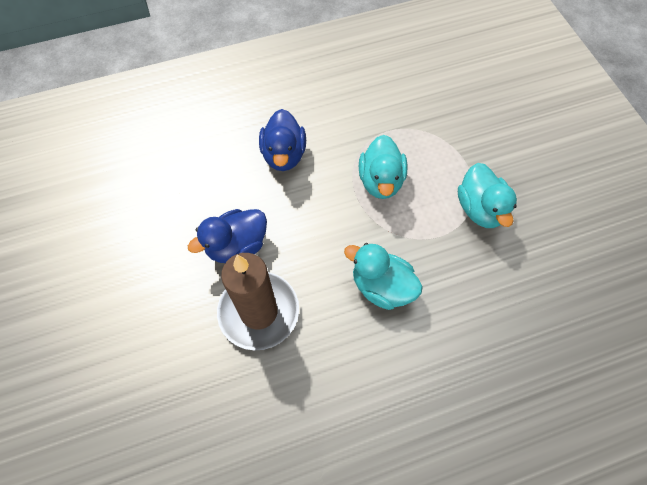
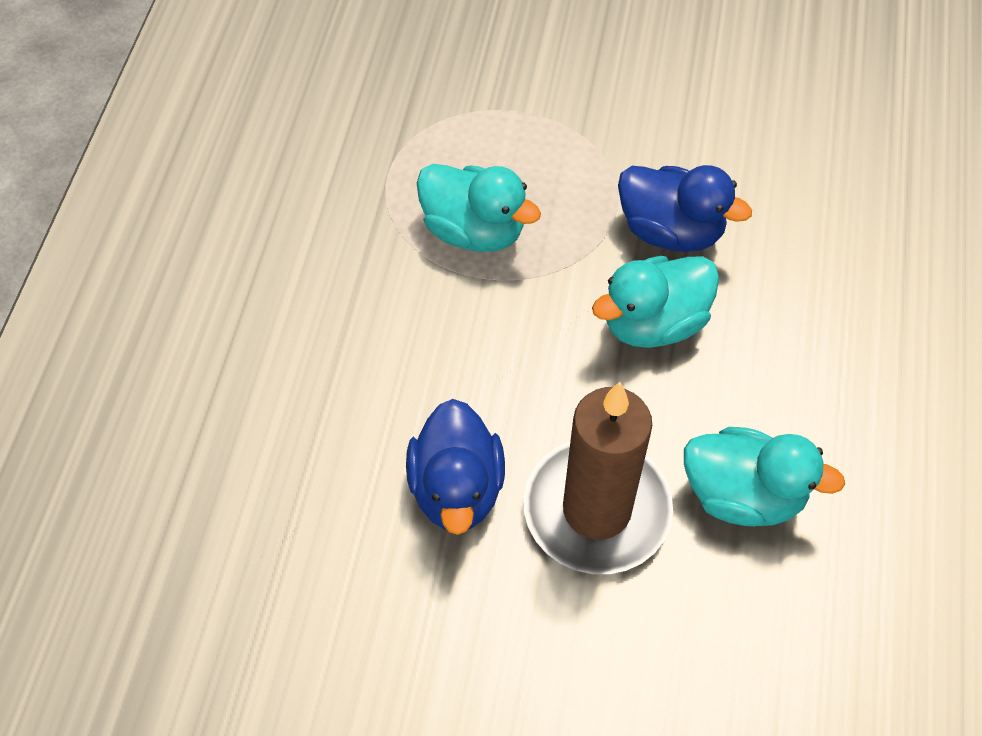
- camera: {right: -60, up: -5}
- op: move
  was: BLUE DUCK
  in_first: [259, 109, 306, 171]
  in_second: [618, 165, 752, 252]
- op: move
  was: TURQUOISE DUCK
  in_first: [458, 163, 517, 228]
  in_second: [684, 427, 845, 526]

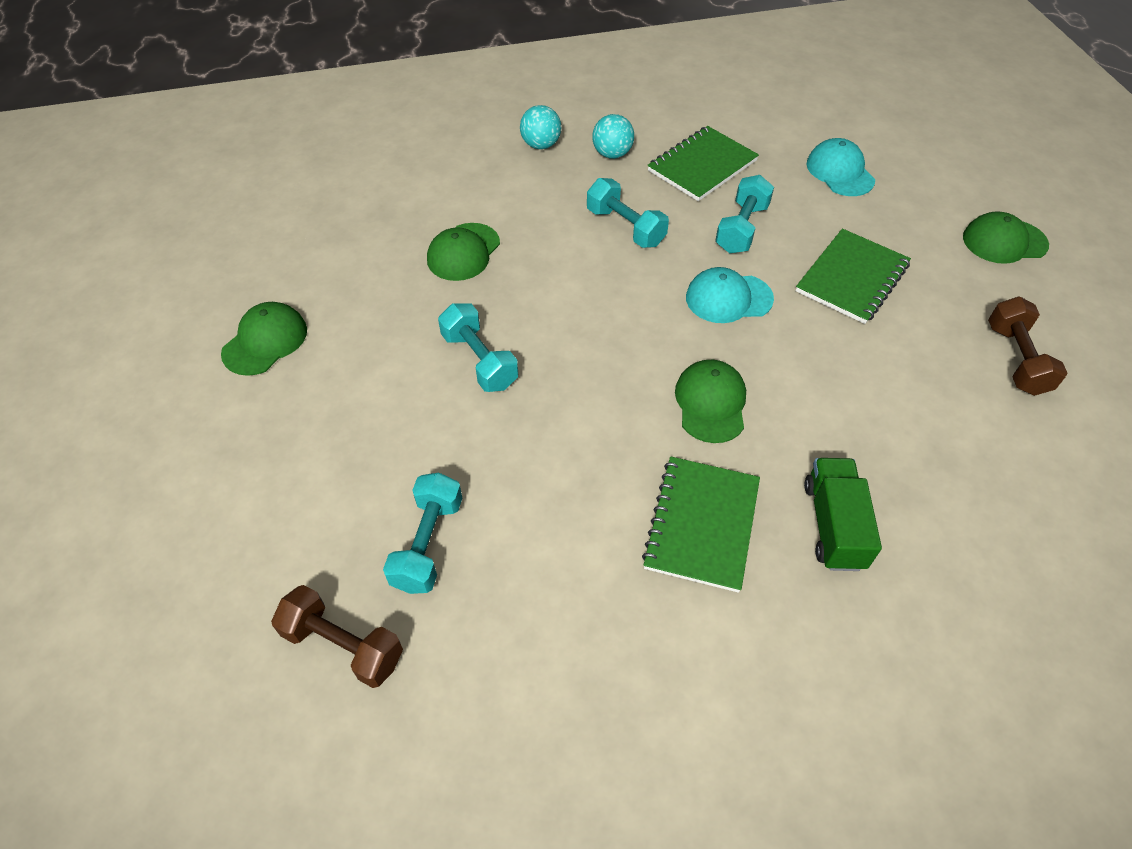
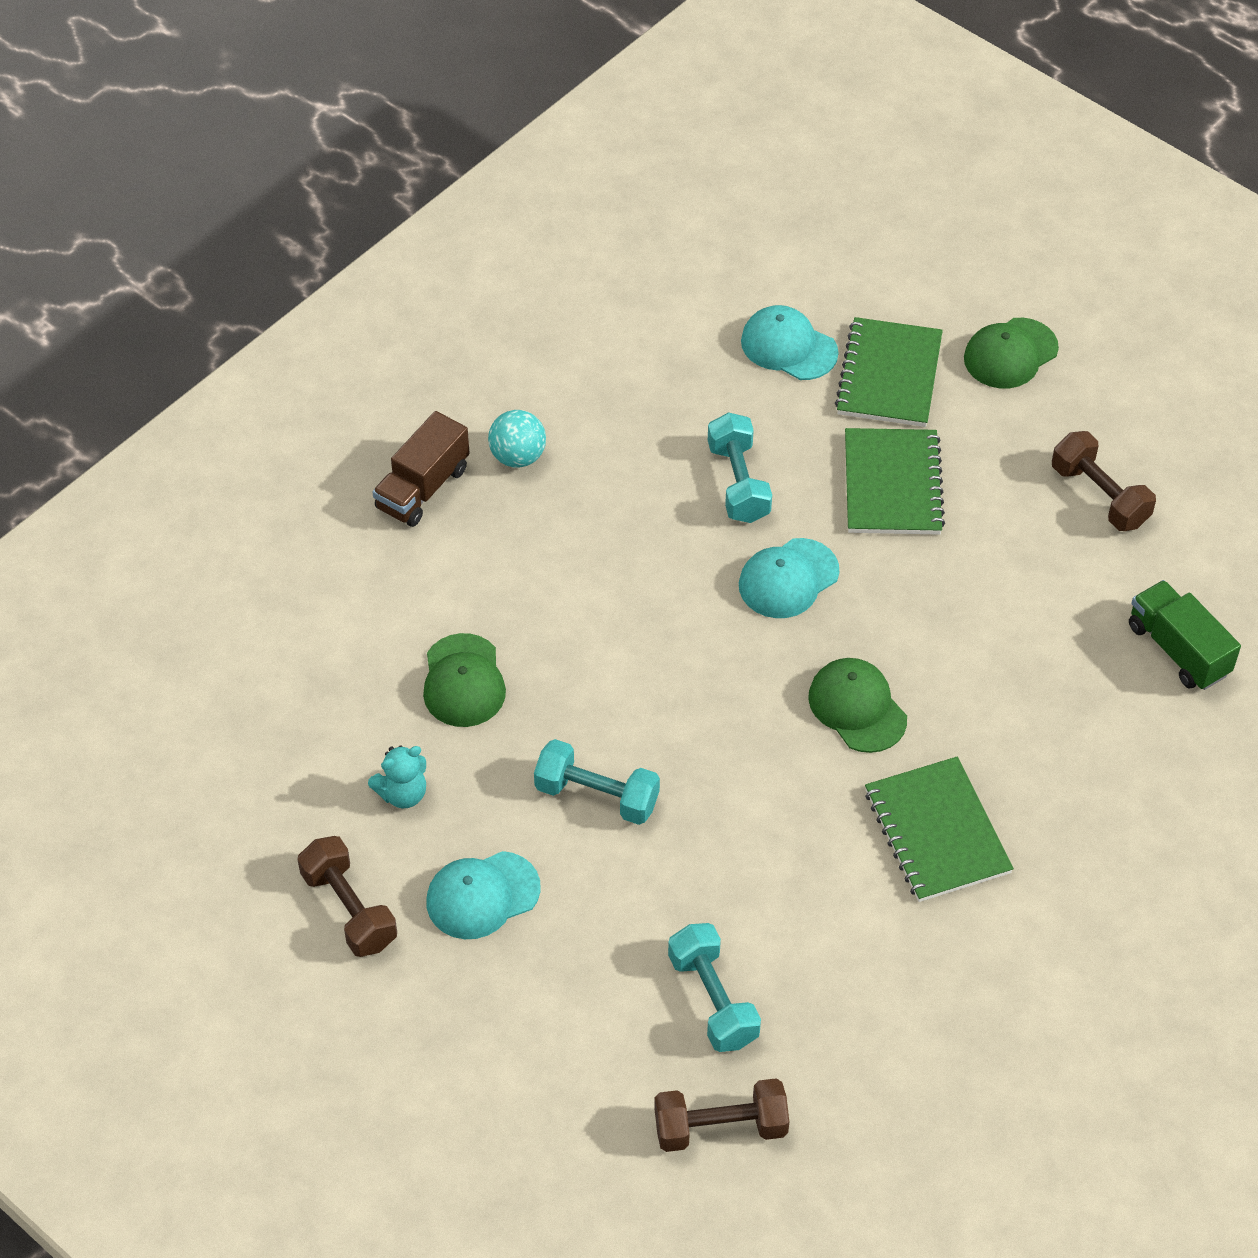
- camera: {right: -35, up: 0}
- op: replace
  was: TURQUOISE BALL
  now: BROWN TRUCK
  in_first: [520, 105, 561, 149]
  in_second: [372, 411, 470, 527]
- op: move
  was: GREEN NOTEBOOK
  in_first: [647, 126, 759, 201]
  in_second: [835, 317, 943, 427]
- op: delete
  was: TURQUOISE DUMBBELL
  in_first: [587, 178, 669, 248]
- op: replace
  was: GREEN CAP
  now: BROWN DUMBBELL
  in_first: [221, 302, 307, 376]
  in_second: [297, 836, 397, 957]
- op: move
  was: GREEN TRUCK
  in_first: [804, 458, 882, 571]
  in_second: [1129, 580, 1241, 690]
- op: insert
  now: TURQUOISE TEDDY BEAR
  in_second: [368, 745, 426, 809]
- op: insert
  now: TURQUOISE CAP
  in_second: [426, 851, 541, 939]

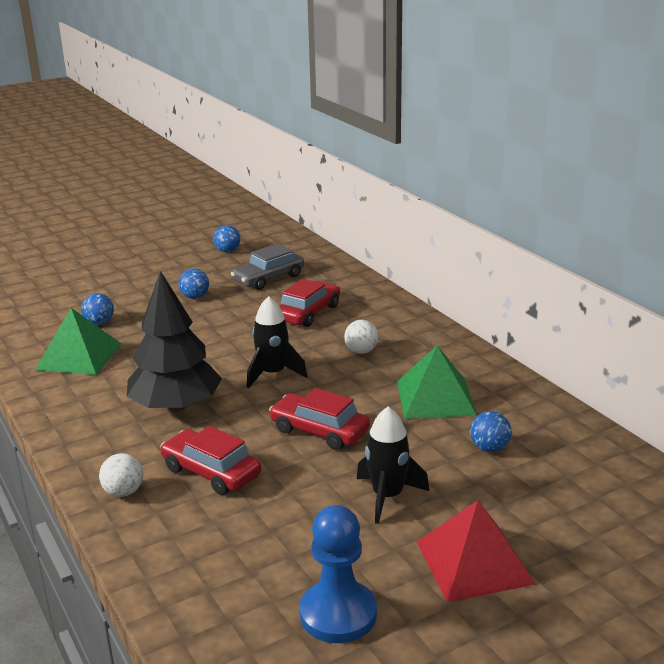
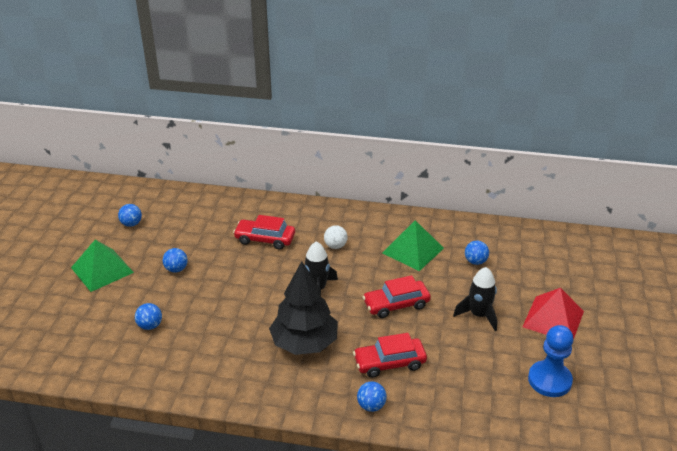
- camera: {right: -50, up: 10}
- op: delete
  was: GREY CAR
  in_first: [231, 244, 304, 290]
- op: rotate
  was: RED CAR
  in_first: [279, 279, 340, 327]
  in_second: [233, 215, 295, 250]
  clockwise: -60
- op: move
  was: GREEN PYRAMID
  in_first: [35, 308, 121, 375]
  in_second: [71, 240, 134, 292]
- op: recolor
  was: WHITE BALL
  now: BLUE BALL
  in_first: [99, 453, 143, 497]
  in_second: [357, 381, 387, 412]

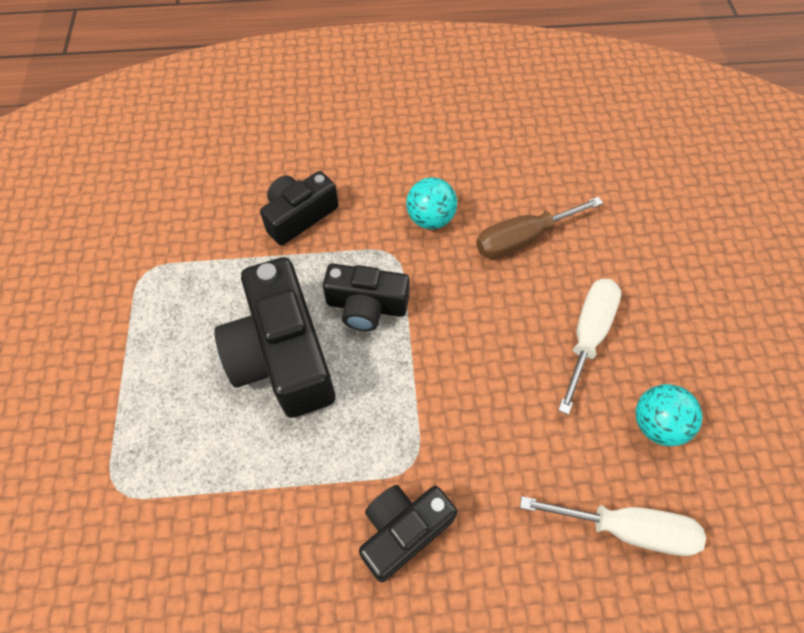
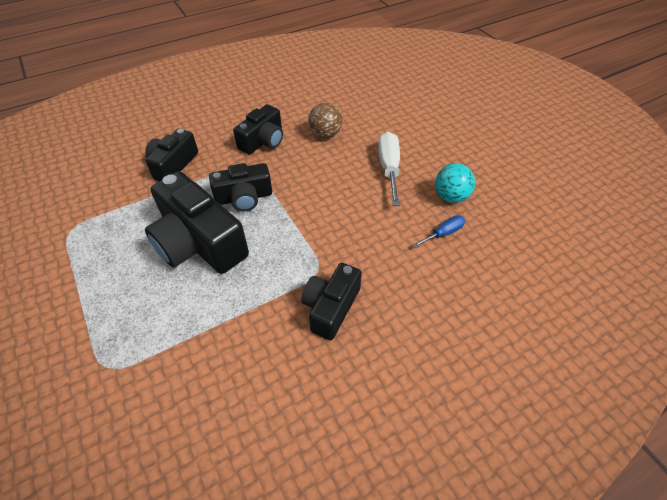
- camera: {right: -25, up: -10}
- op: replace
  was: TURQUOISE BALL
  now: BLACK CAMERA
  in_first: [406, 177, 457, 229]
  in_second: [233, 104, 283, 155]
- op: replace
  was: BROWN SCREWDRIVER
  now: BROWN BALL
  in_first: [476, 197, 603, 259]
  in_second: [309, 103, 342, 138]
- op: delete
  was: WHITE SCREWDRIVER
  in_first: [520, 496, 706, 556]
- op: insert
  now: BLUE SCREWDRIVER
  in_second: [413, 215, 465, 248]

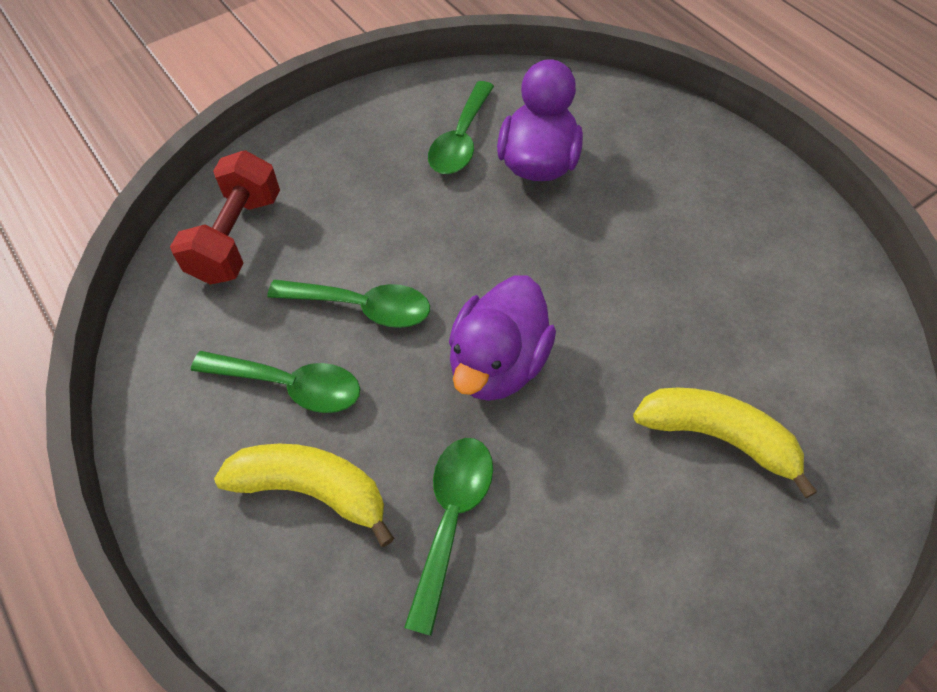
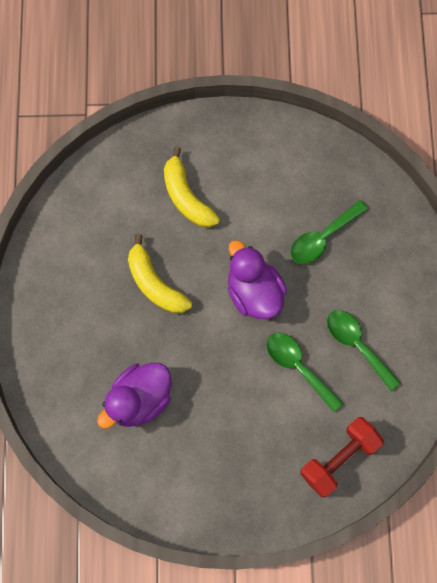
- camera: {right: -145, up: 15}
- op: delete
  was: GREEN SPOON
  in_first: [428, 81, 494, 174]
- op: rotate
  was: PURPLE DUCK
  in_first: [449, 275, 556, 401]
  in_second: [228, 240, 287, 319]
  clockwise: -90
- op: move
  was: YELLOW BANANA
  in_first: [214, 444, 394, 547]
  in_second: [128, 234, 192, 313]

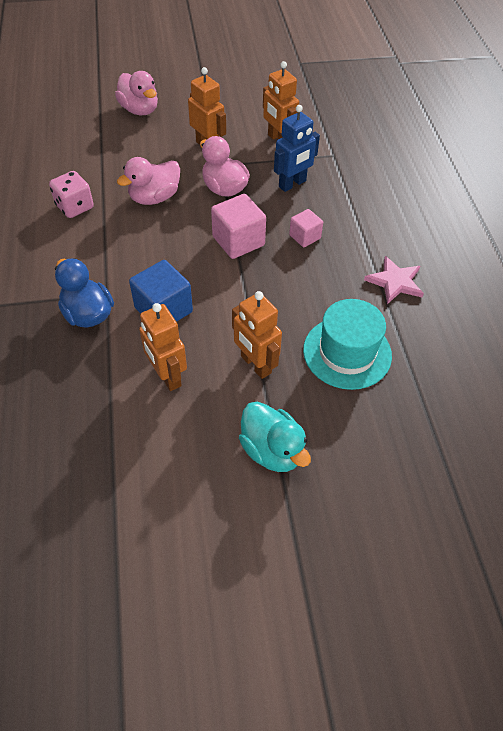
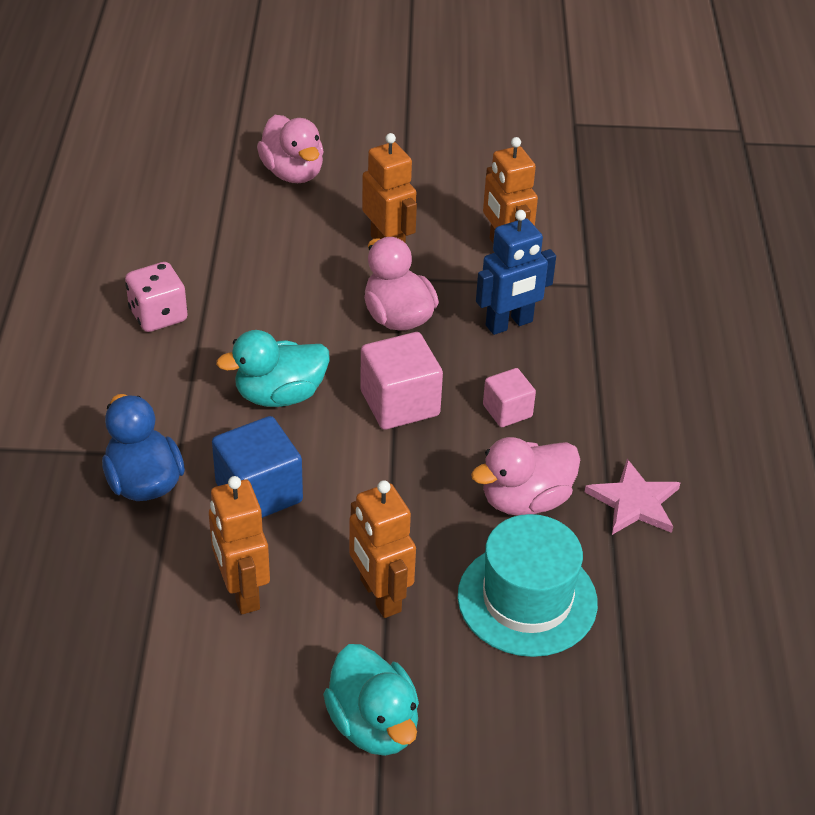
- camera: {right: 10, up: -10}
- op: move
  was: PINK DUCK
  in_first: [117, 157, 180, 205]
  in_second: [471, 437, 580, 516]
- op: insert
  now: TURQUOISE DUCK
  in_second: [216, 330, 330, 407]

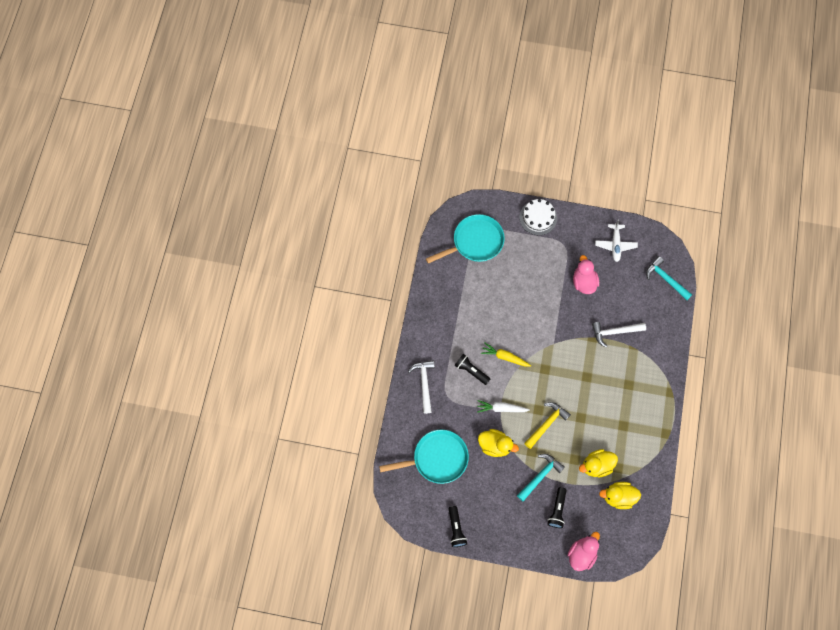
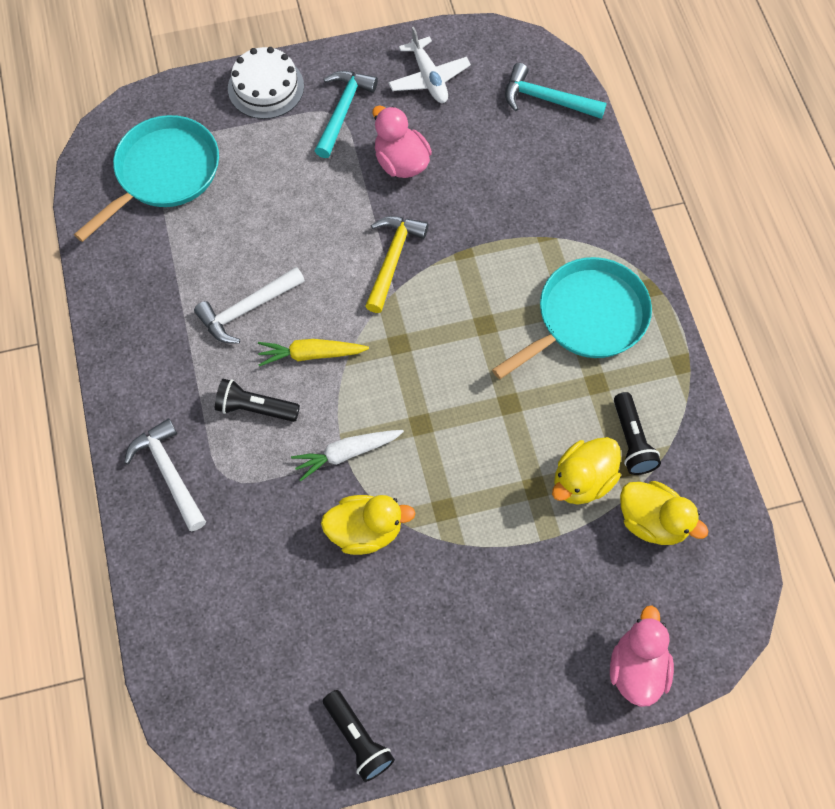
- camera: {right: -25, up: -5}
- op: move
  was: WHITE HAMMER
  in_first: [592, 322, 646, 347]
  in_second: [194, 267, 305, 344]
- op: move
  was: YELLOW HAMMER
  in_first: [524, 402, 571, 449]
  in_second: [365, 216, 428, 313]
- op: move
  was: TURQUOISE PAN
  in_first: [379, 430, 469, 484]
  in_second: [492, 257, 652, 379]
- op: move
  was: TURQUOISE HAMMER
  in_first: [517, 454, 565, 501]
  in_second: [315, 71, 378, 158]
- op: rotate
  was: YELLOW DUCK
  in_first: [599, 482, 641, 509]
  in_second: [620, 481, 708, 545]
  clockwise: -120
- op: move
  was: BLACK FLASHLIGHT
  in_first: [548, 487, 567, 528]
  in_second: [614, 392, 661, 475]

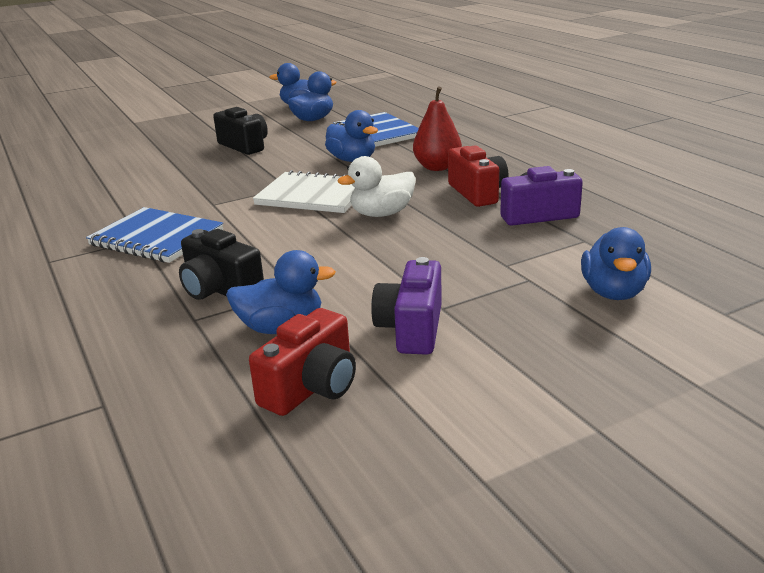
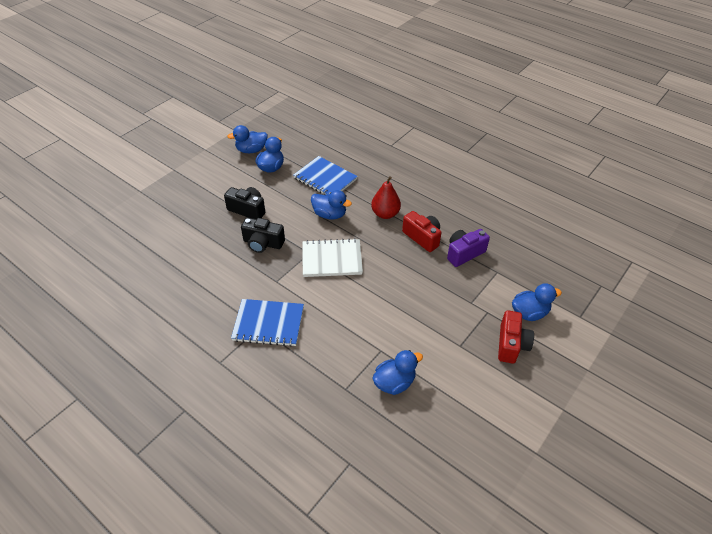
- camera: {right: -25, up: 20}
- op: delete
  was: WHITE DUCK
  in_first: [337, 156, 416, 217]
- op: rotate
  was: BLUE DUCK
  in_first: [581, 227, 651, 300]
  in_second: [512, 283, 562, 321]
  clockwise: -90
- op: move
  was: BLACK CAMERA
  in_first: [179, 229, 264, 300]
  in_second: [241, 217, 285, 253]
- op: delete
  was: PURPLE CAMERA
  in_first: [371, 257, 442, 355]
- op: move
  was: RED CAMERA
  in_first: [249, 308, 356, 416]
  in_second: [498, 310, 534, 364]

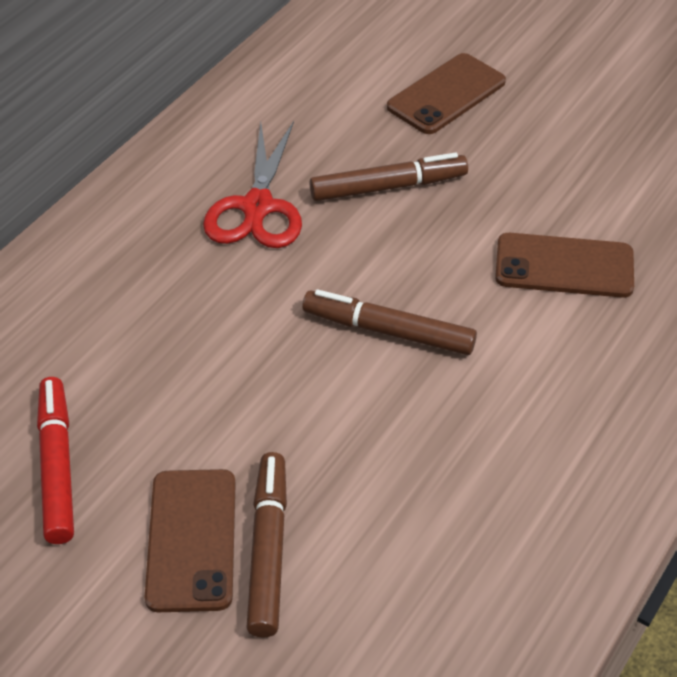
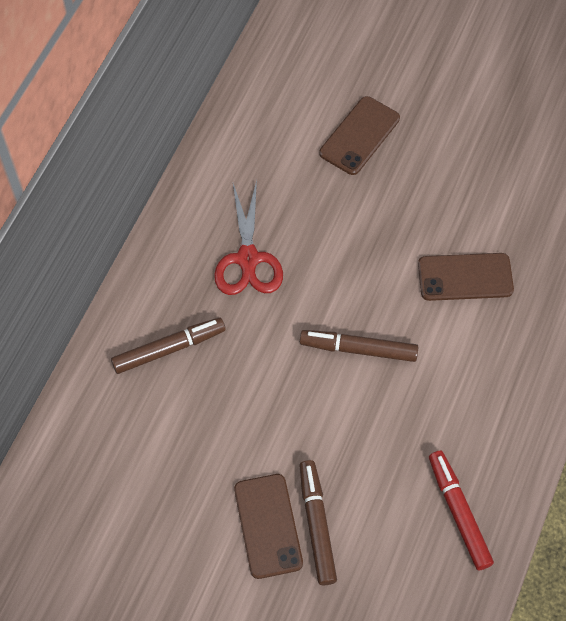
- camera: {right: -10, up: 15}
- op: move
  was: BROWN MARKER
  in_first: [310, 153, 468, 201]
  in_second: [111, 317, 226, 374]
- op: move
  was: RED MARKER
  in_first: [37, 377, 74, 544]
  in_second: [429, 451, 494, 570]

